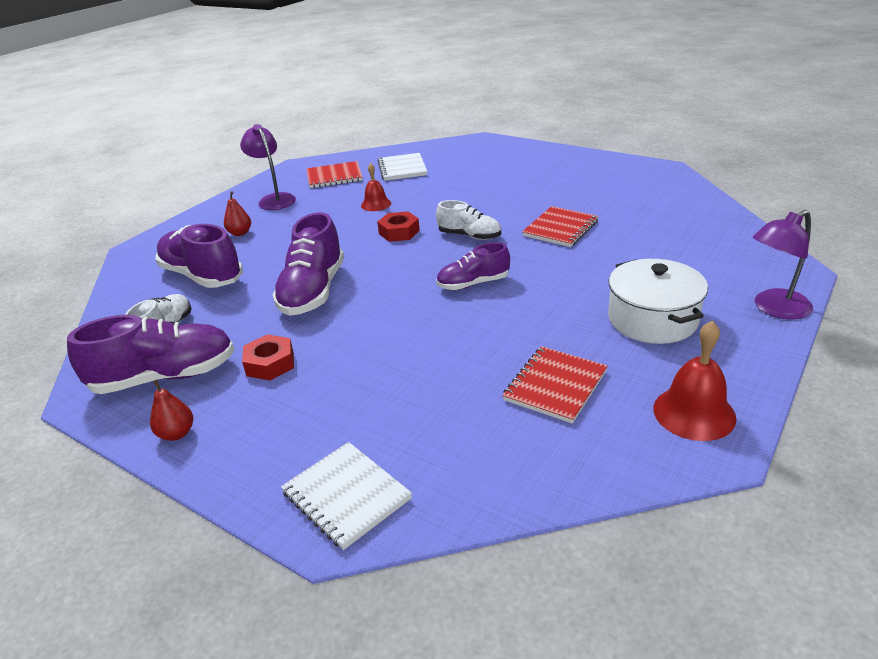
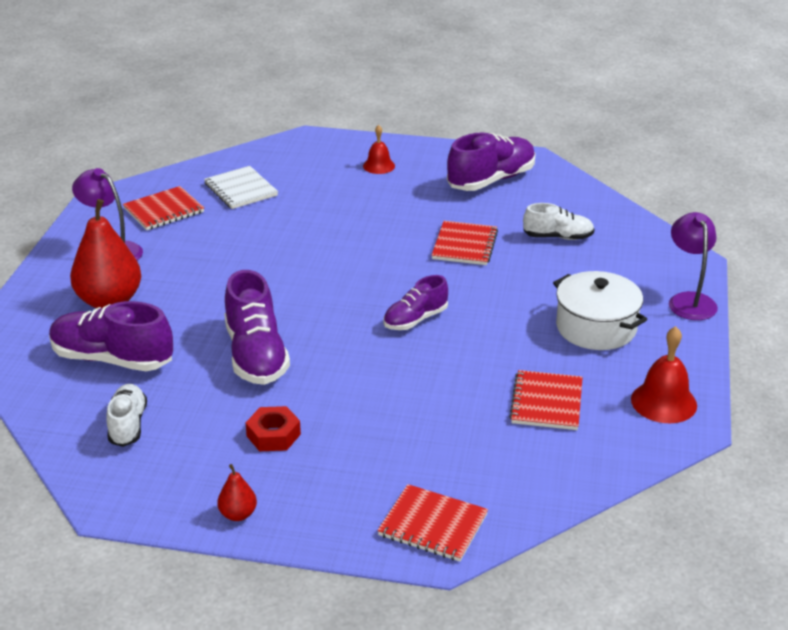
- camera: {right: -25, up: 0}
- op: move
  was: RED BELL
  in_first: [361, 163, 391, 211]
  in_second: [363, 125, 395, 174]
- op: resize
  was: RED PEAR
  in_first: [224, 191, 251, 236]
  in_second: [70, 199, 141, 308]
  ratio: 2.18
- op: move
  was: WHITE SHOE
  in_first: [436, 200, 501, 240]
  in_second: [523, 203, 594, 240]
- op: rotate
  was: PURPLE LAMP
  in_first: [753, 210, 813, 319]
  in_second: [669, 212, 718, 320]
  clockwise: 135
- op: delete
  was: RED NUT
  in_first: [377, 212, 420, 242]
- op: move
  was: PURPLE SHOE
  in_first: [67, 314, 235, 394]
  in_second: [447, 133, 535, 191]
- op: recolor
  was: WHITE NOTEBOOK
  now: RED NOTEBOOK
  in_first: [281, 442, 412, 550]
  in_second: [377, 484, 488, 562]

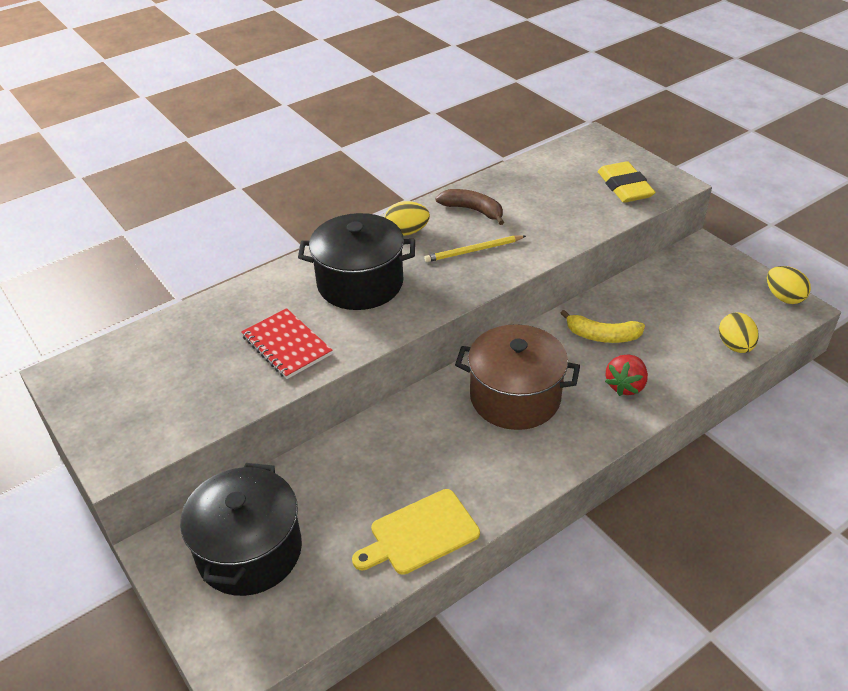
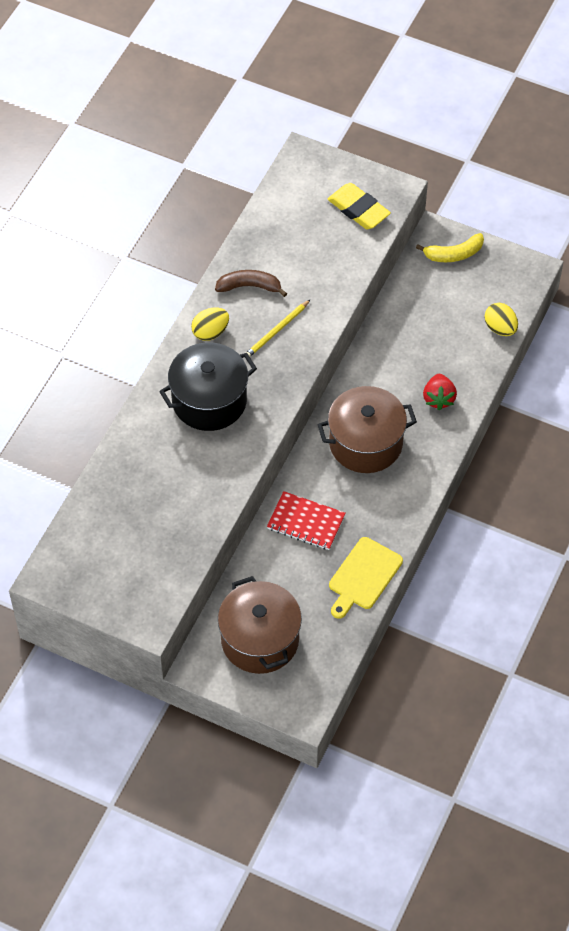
- camera: {right: -30, up: 15}
- op: delete
  was: YELLOW EGG
  in_first: [767, 266, 811, 304]
- op: move
  was: RED NOTEBOOK
  in_first: [241, 308, 333, 379]
  in_second: [267, 491, 346, 550]
- op: move
  was: YELLOW BANANA
  in_first: [560, 310, 645, 343]
  in_second: [416, 233, 484, 262]
- op: recolor
  was: BLACK POT
  now: BROWN POT
  in_first: [180, 463, 302, 596]
  in_second: [218, 576, 302, 674]

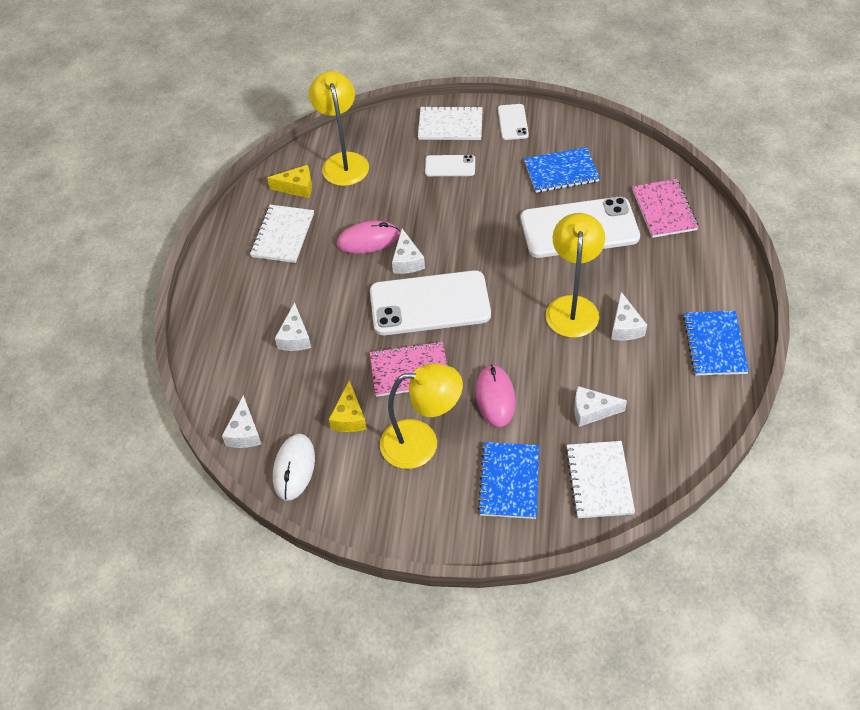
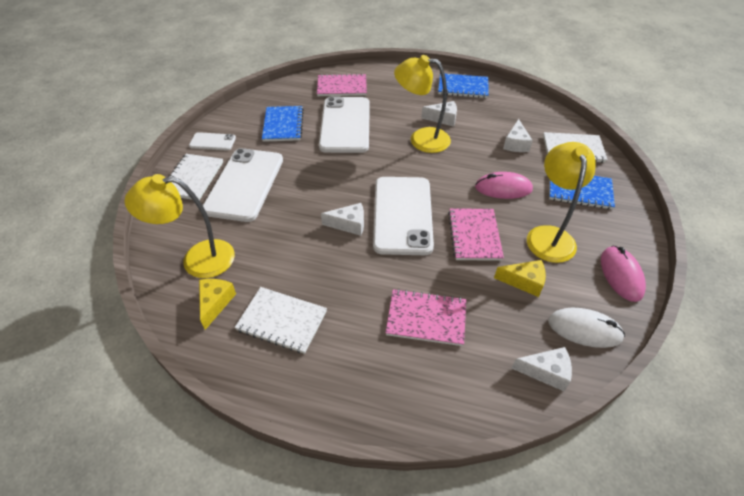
- camera: {right: -85, up: -5}
- op: resize
  was: WHITE PHONE
  in_first: [425, 155, 475, 176]
  in_second: [203, 148, 283, 222]
  ratio: 2.12
- op: move
  was: PINK MOUSE
  in_first: [337, 221, 400, 254]
  in_second: [601, 246, 646, 302]
- op: replace
  was: WHITE CHEESE
  now: PINK NOTEBOOK
  in_first: [275, 302, 311, 351]
  in_second: [386, 289, 466, 346]

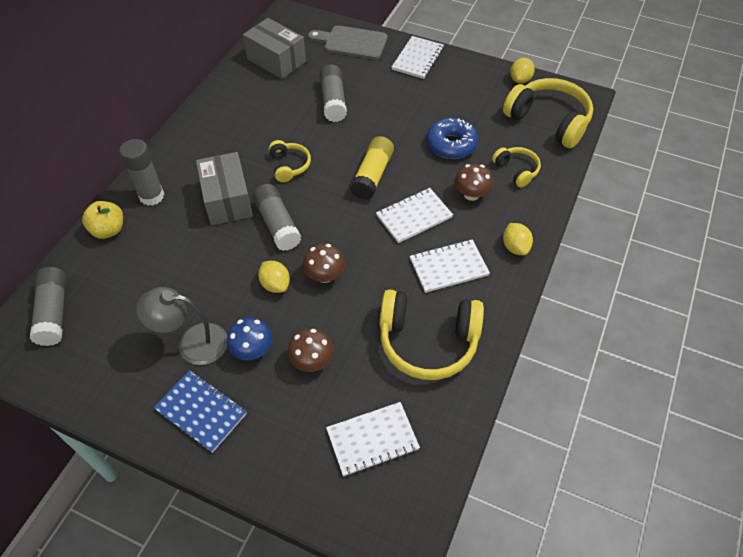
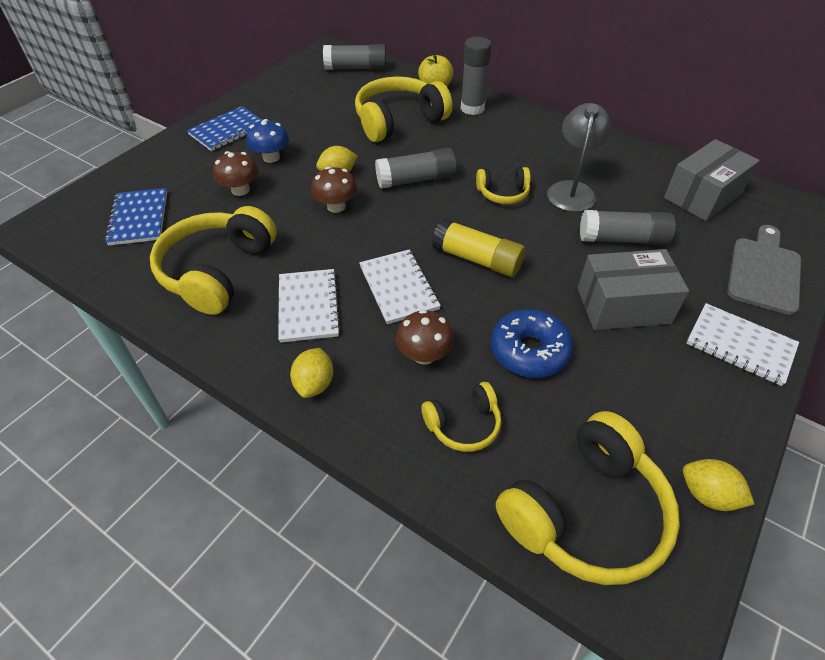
- camera: {right: 100, up: -5}
- op: move
  was: GREY BOX
  in_first: [196, 152, 253, 226]
  in_second: [578, 249, 689, 330]
- op: rotate
  was: YELLOW LEMON
  in_first: [503, 223, 533, 255]
  in_second: [290, 348, 333, 398]
  clockwise: -75
- op: move
  was: GREY LAMP
  in_first: [136, 287, 227, 365]
  in_second: [547, 103, 611, 212]
- op: recolor
  was: WHITE NOTEBOOK
  now: BLUE NOTEBOOK
  in_first: [326, 402, 420, 476]
  in_second: [105, 188, 167, 246]
- op: insert
  now: YELLOW HEADPHONES
  in_second: [355, 76, 453, 142]

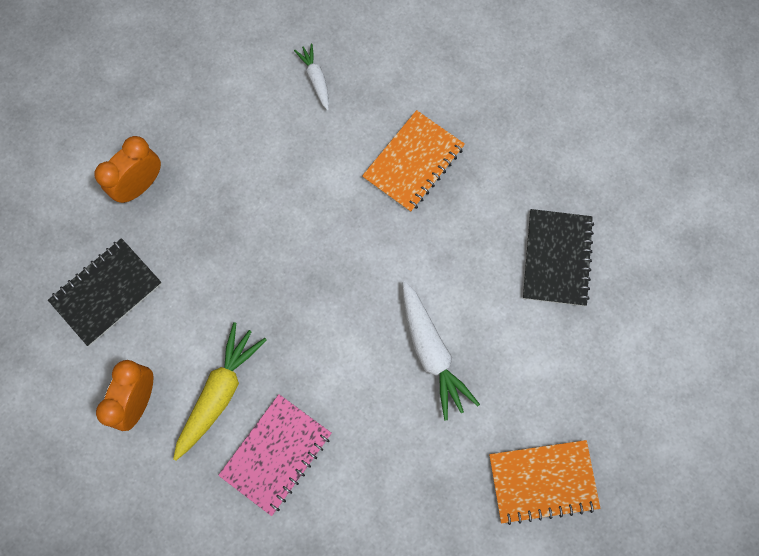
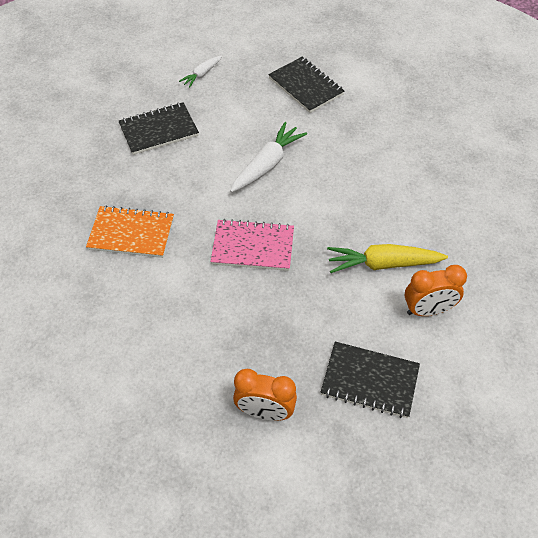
- camera: {right: -120, up: -20}
- op: move
  was: WHITE CARROT
  in_first: [294, 44, 329, 111]
  in_second: [179, 56, 222, 88]
- op: move
  was: PINK NOTEBOOK
  in_first: [218, 394, 332, 516]
  in_second: [210, 219, 294, 271]
- op: recolor
  was: ORANGE NOTEBOOK
  now: BLACK NOTEBOOK
  in_first: [489, 440, 600, 525]
  in_second: [268, 57, 344, 113]

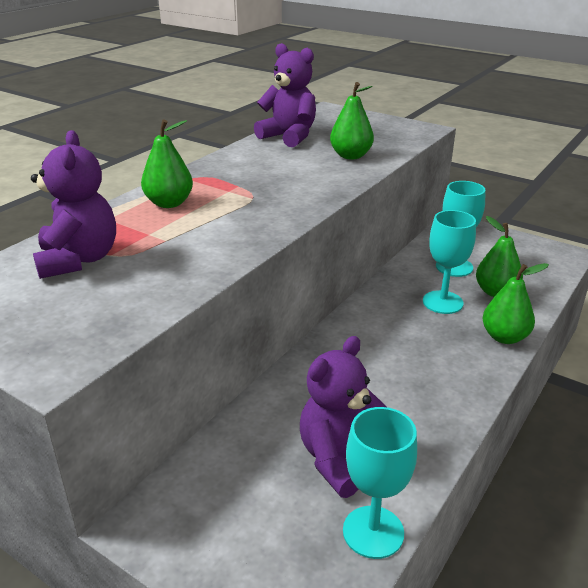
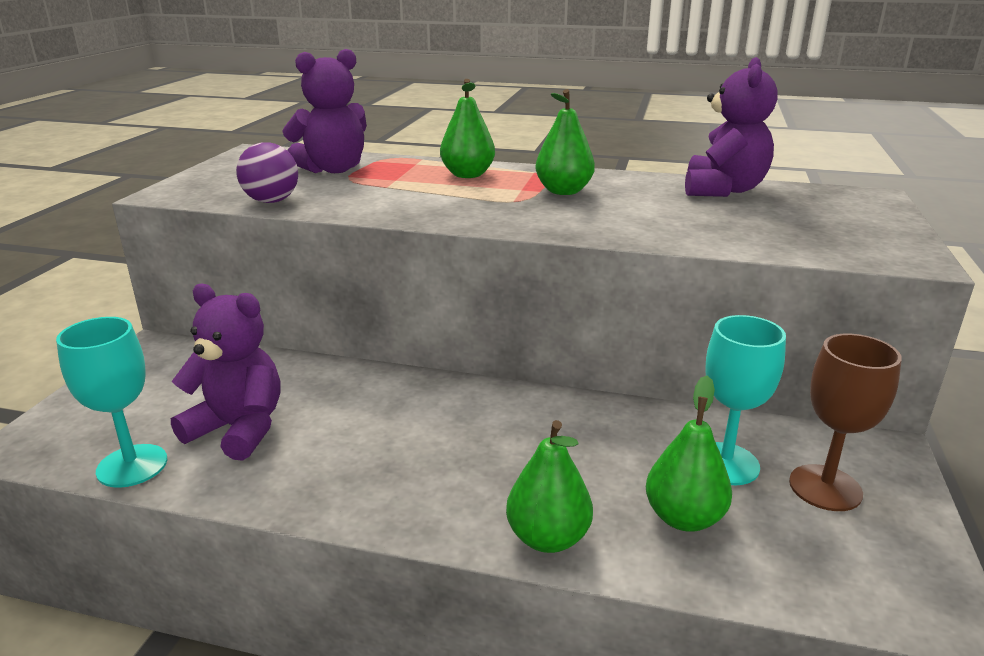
- camera: {right: 70, up: -5}
- op: move
  was: GREEN PEAR
  in_first: [330, 82, 374, 160]
  in_second: [535, 89, 595, 195]
- op: delete
  was: TURQUOISE GOBLET
  in_first: [423, 210, 476, 314]
- op: insert
  now: PURPLE BALL
  in_second: [236, 142, 298, 203]
- op: insert
  now: BROWN GOBLET
  in_second: [789, 334, 902, 511]

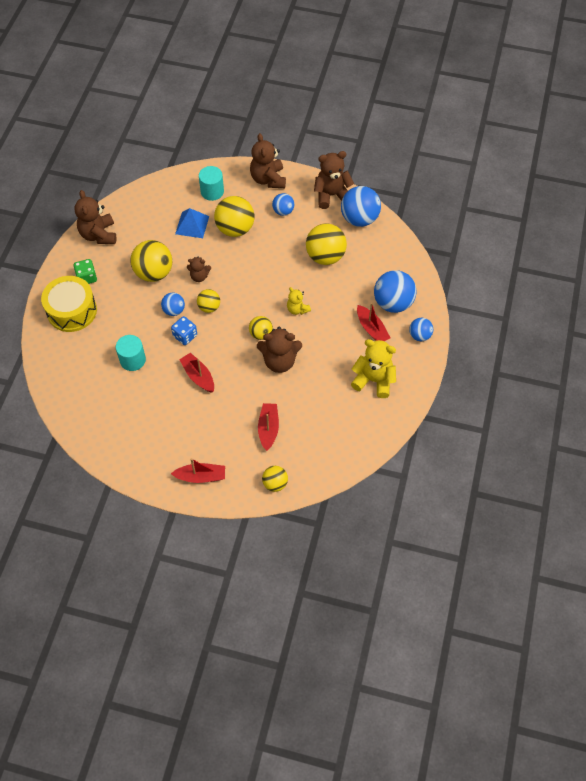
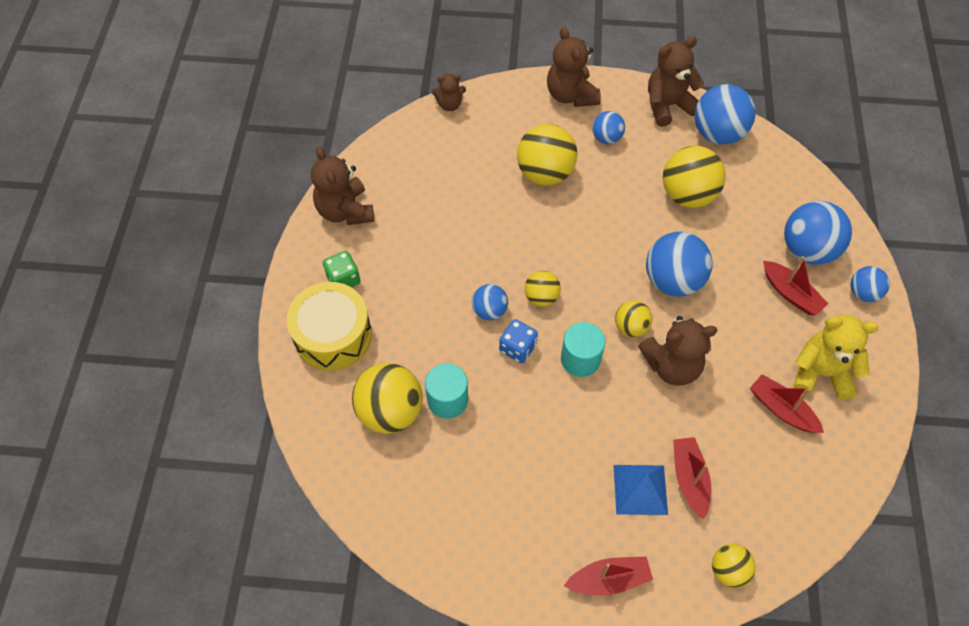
- camera: {right: -10, up: 0}
- op: move
  was: TURQUOISE CYLINDER
  in_first: [199, 166, 224, 201]
  in_second: [561, 322, 605, 377]
- op: move
  was: BLUE PYRAMID
  in_first: [175, 208, 209, 238]
  in_second: [613, 465, 668, 515]
- op: move
  was: YELLOW BALL
  in_first: [130, 240, 172, 282]
  in_second: [352, 363, 423, 434]
- op: move
  was: BROWN TEDDY BEAR
  in_first: [187, 256, 211, 282]
  in_second: [432, 74, 466, 111]
- op: replace
  was: YELLOW TEDDY BEAR
  now: BLUE BALL
  in_first: [287, 287, 311, 315]
  in_second: [646, 232, 713, 297]
- op: move
  was: RED BOAT
  in_first: [179, 353, 214, 393]
  in_second: [750, 374, 824, 433]

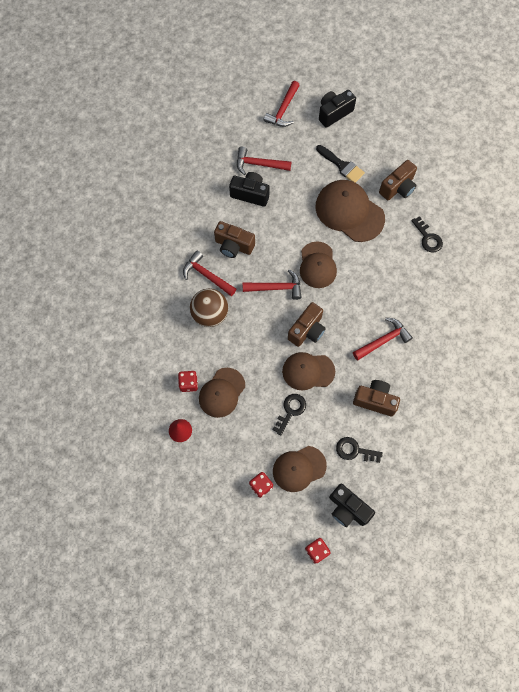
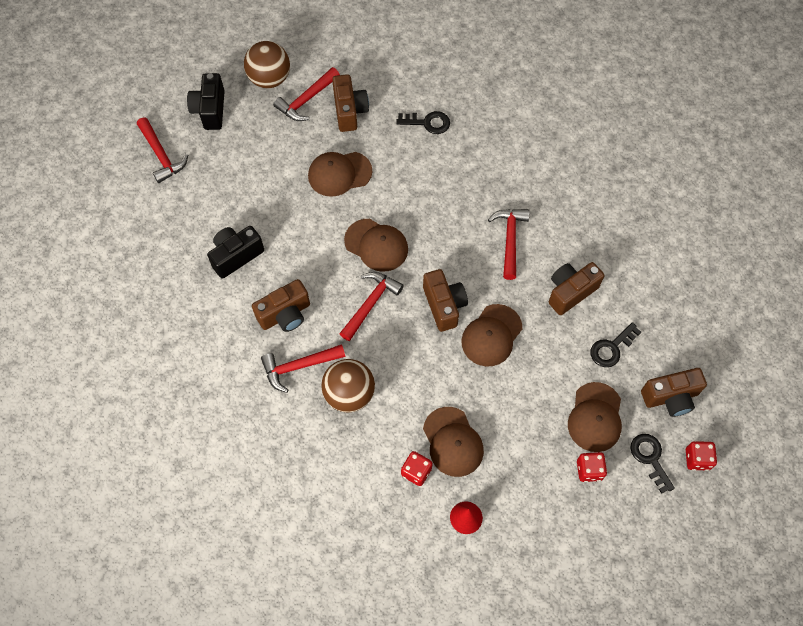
- camera: {right: -55, up: -5}
- op: delete
  was: BLACK BRUSH
  in_first: [316, 145, 365, 183]
- op: move
  was: RED HAMMER
  in_first: [237, 147, 291, 175]
  in_second: [273, 67, 340, 121]
- op: resize
  was: BROWN CAP
  in_first: [316, 180, 385, 242]
  in_second: [308, 152, 372, 197]
  ratio: 0.66
- op: move
  was: BLACK KEY
  in_first: [273, 394, 306, 436]
  in_second: [630, 434, 675, 494]
- op: recolor
  was: BLACK CAMERA
  now: BROWN CAMERA
  in_first: [329, 484, 375, 527]
  in_second: [641, 368, 707, 417]
- op: insert
  now: BROWN BALL
  in_second: [244, 41, 290, 88]

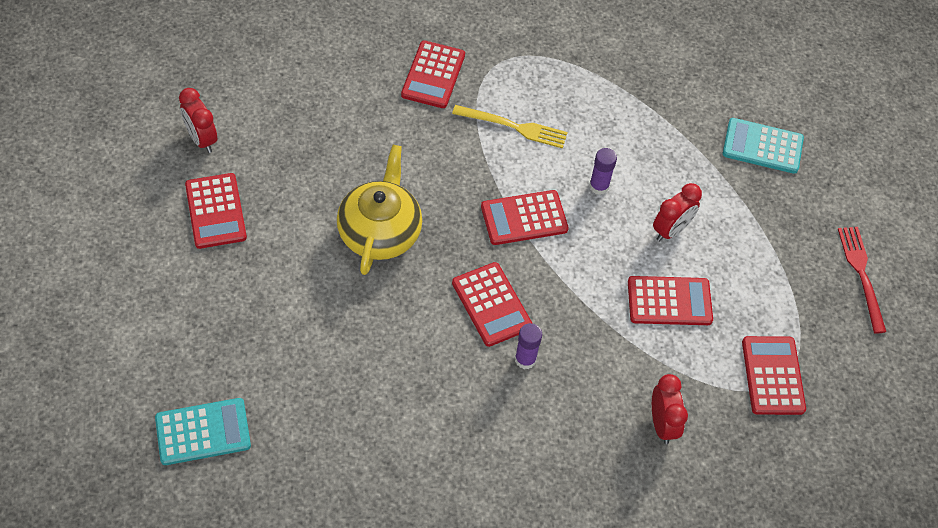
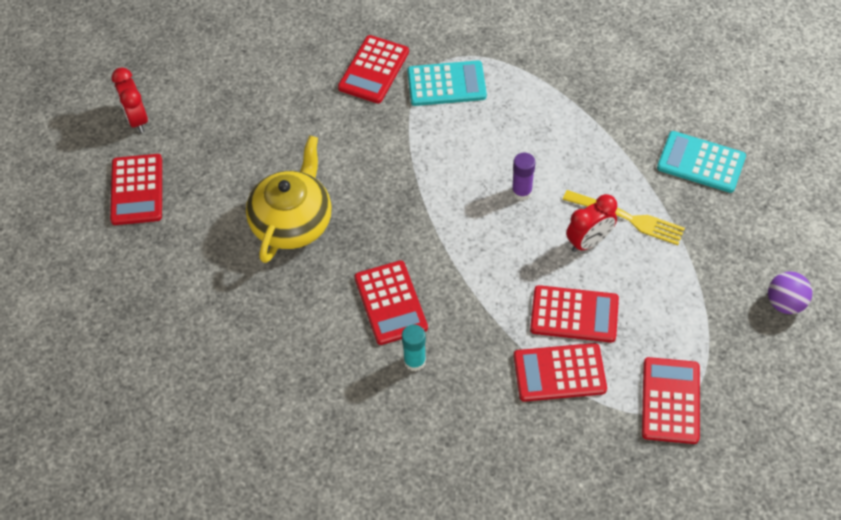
- camera: {right: 15, up: 0}
- op: move
  was: YELLOW FORK
  in_first: [452, 105, 568, 149]
  in_second: [563, 190, 685, 245]
- op: move
  was: RED CALCULATOR
  in_first: [481, 190, 569, 245]
  in_second: [514, 343, 607, 402]
- op: replace
  was: RED FORK
  now: PURPLE BALL
  in_first: [838, 227, 886, 333]
  in_second: [768, 271, 812, 314]
- op: recolor
  was: PURPLE GLUE STICK
  now: TURQUOISE GLUE STICK
  in_first: [515, 323, 542, 369]
  in_second: [402, 325, 426, 371]
- op: delete
  was: RED CLOCK
  in_first: [652, 374, 688, 444]
- op: move
  was: TURQUOISE CALCULATOR
  in_first: [155, 398, 251, 465]
  in_second: [407, 60, 487, 106]

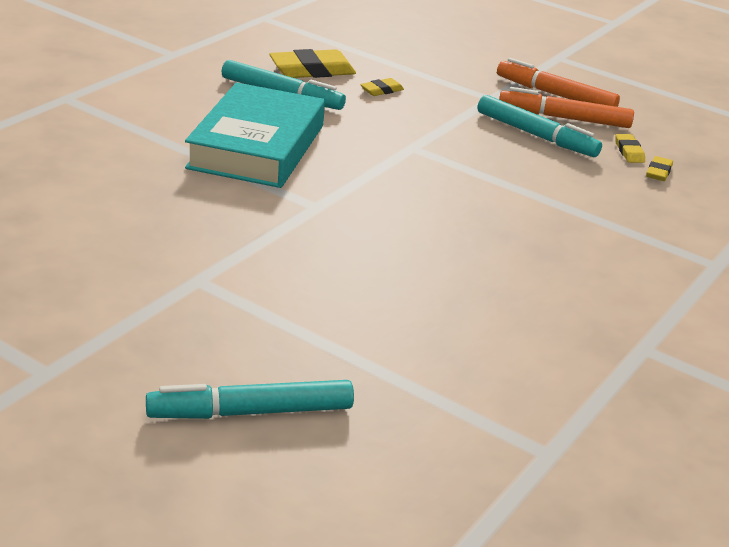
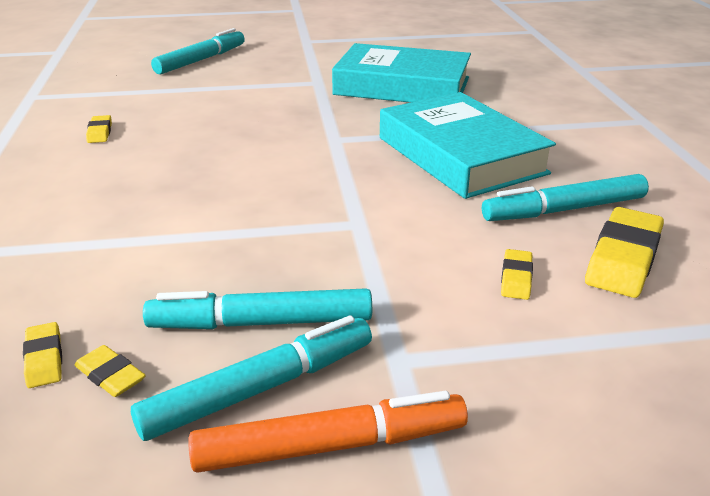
- camera: {right: 140, up: 0}
- op: recolor
  was: ORANGE MARKER
  now: TURQUOISE MARKER
  in_first: [499, 87, 634, 128]
  in_second: [131, 315, 372, 441]
- op: insert
  now: TURQUOISE BOOK
  in_second: [332, 43, 471, 103]
- op: insert
  now: YELLOW ERASER
  in_second: [86, 115, 112, 143]

